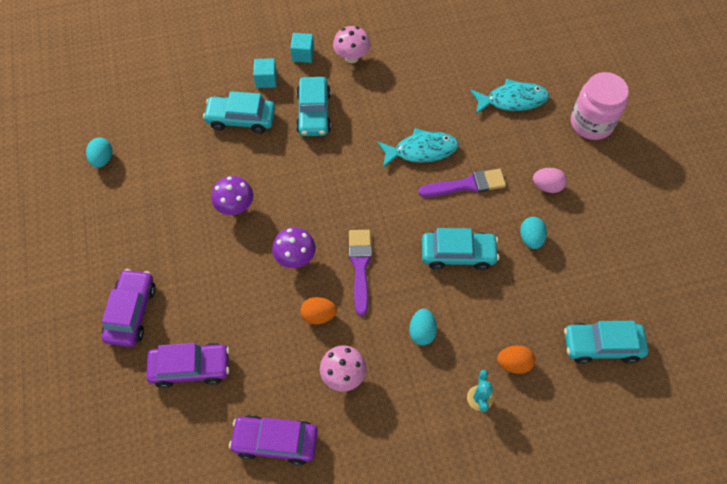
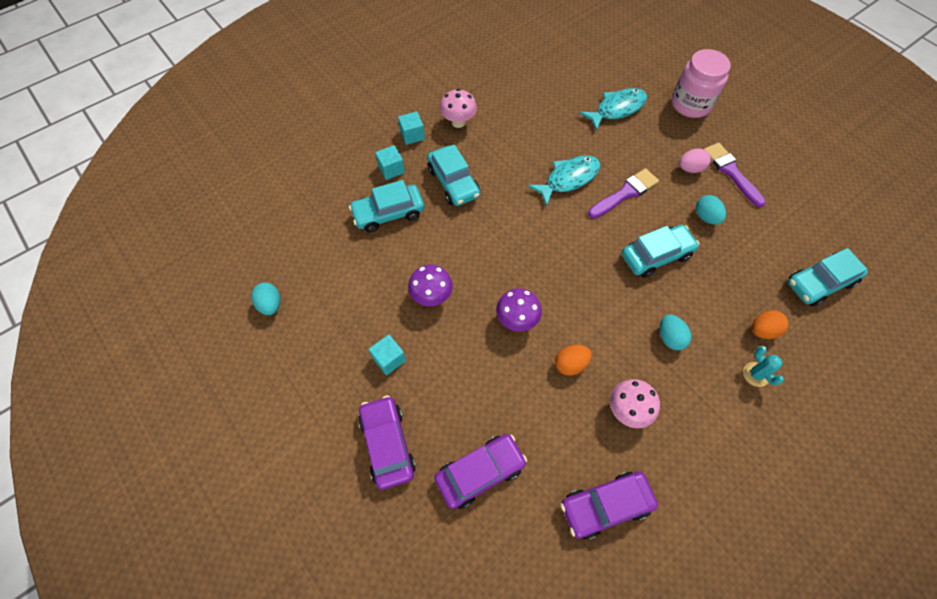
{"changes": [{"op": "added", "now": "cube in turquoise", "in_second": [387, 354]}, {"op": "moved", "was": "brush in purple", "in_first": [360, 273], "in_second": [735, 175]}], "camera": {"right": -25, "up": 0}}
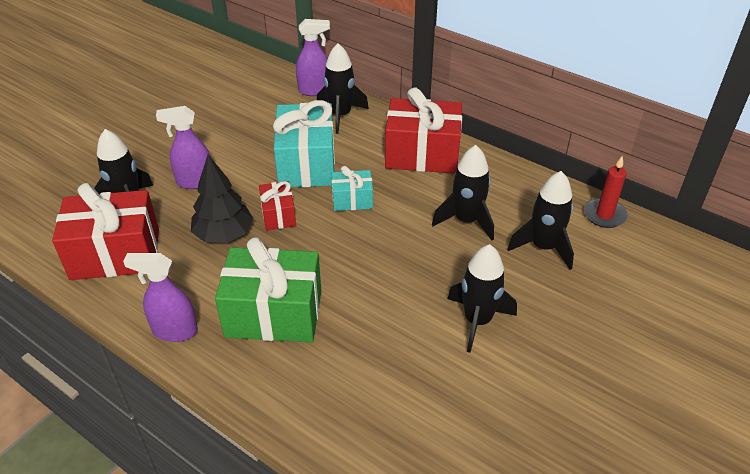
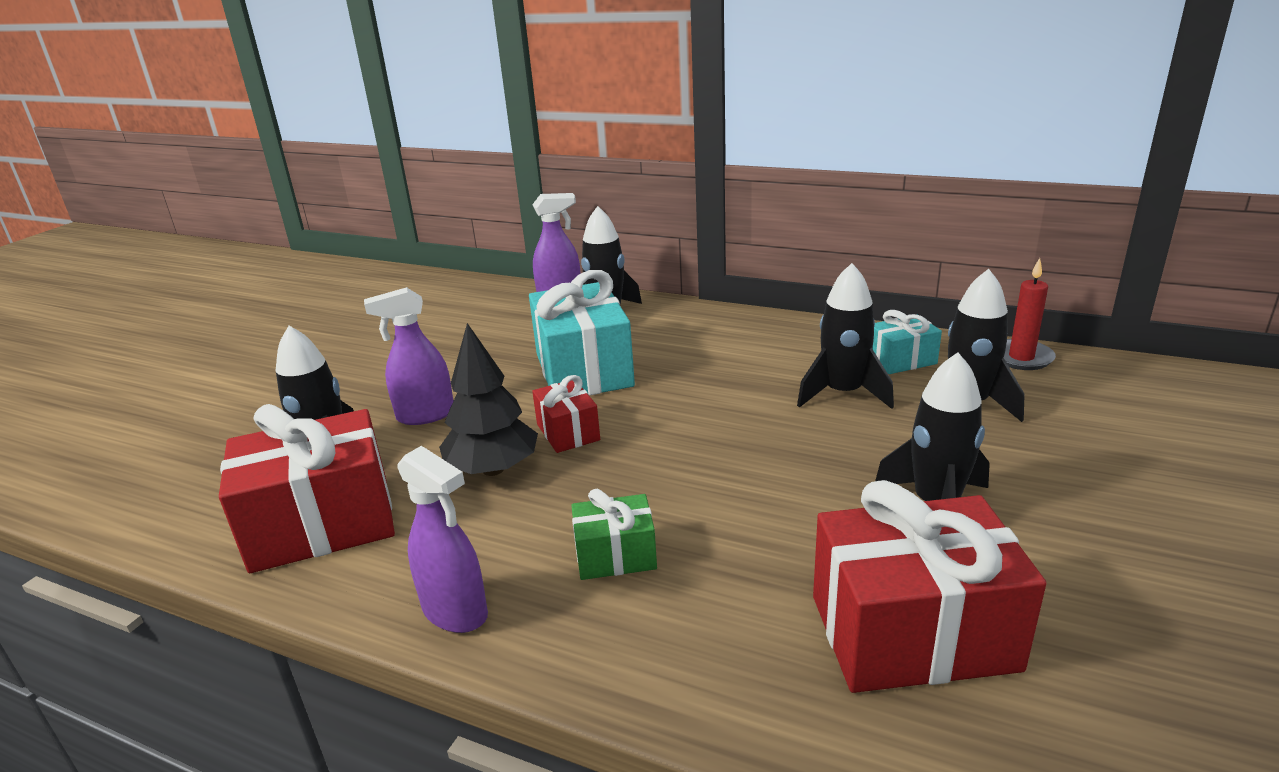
{"changes": [{"op": "moved", "was": "gift in turquoise", "in_first": [352, 188], "in_second": [907, 342]}, {"op": "moved", "was": "gift in red", "in_first": [423, 131], "in_second": [929, 586]}, {"op": "turned", "was": "spray bottle in purple", "in_first": [160, 297], "in_second": [442, 539], "clockwise": -135}, {"op": "resized", "was": "gift in green", "in_first": [268, 289], "in_second": [614, 534], "ratio": 0.51}], "camera": {"right": -10, "up": -15}}
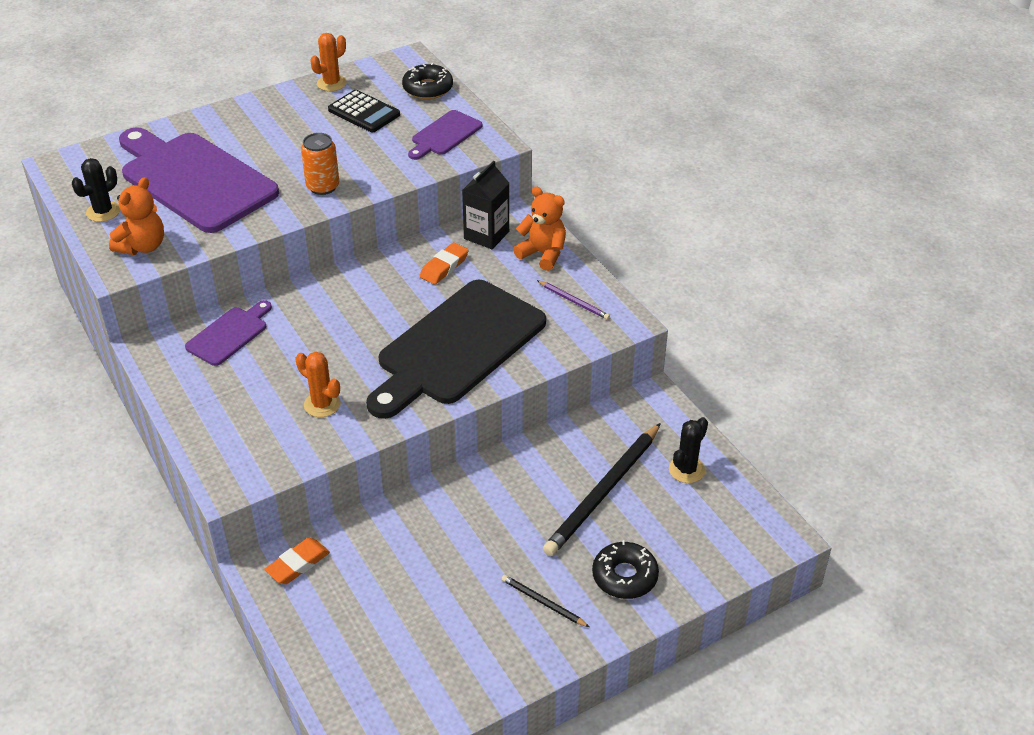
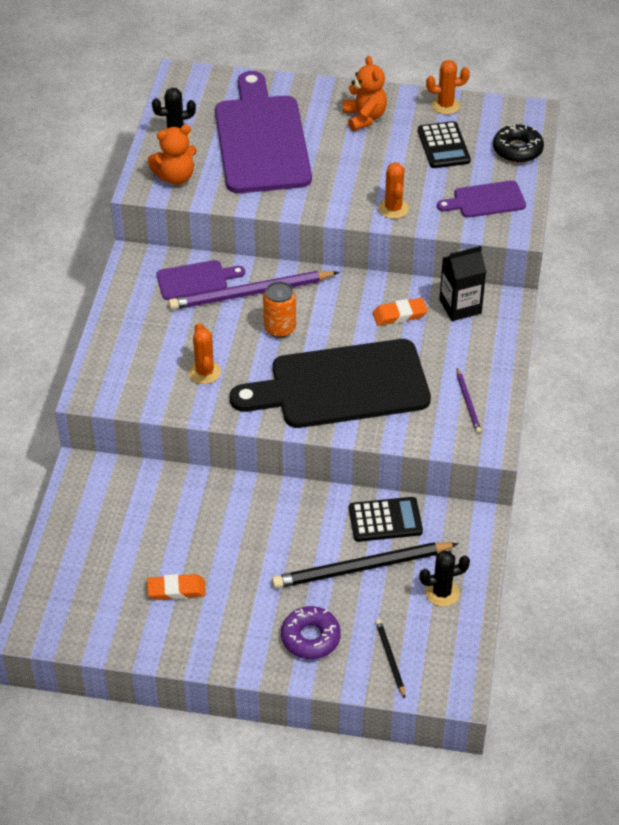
{"changes": [{"op": "added", "now": "pencil in purple", "in_second": [254, 290]}, {"op": "added", "now": "calculator in black", "in_second": [386, 519]}, {"op": "added", "now": "cactus in orange", "in_second": [393, 190]}, {"op": "moved", "was": "eraser in orange", "in_first": [297, 561], "in_second": [176, 587]}, {"op": "moved", "was": "can in orange", "in_first": [320, 164], "in_second": [279, 309]}, {"op": "moved", "was": "pencil in black", "in_first": [545, 601], "in_second": [390, 658]}, {"op": "moved", "was": "teddy bear in orange", "in_first": [539, 228], "in_second": [365, 93]}, {"op": "recoloured", "was": "donut in black", "now": "donut in purple", "in_first": [625, 569], "in_second": [311, 632]}], "camera": {"right": 40, "up": 5}}
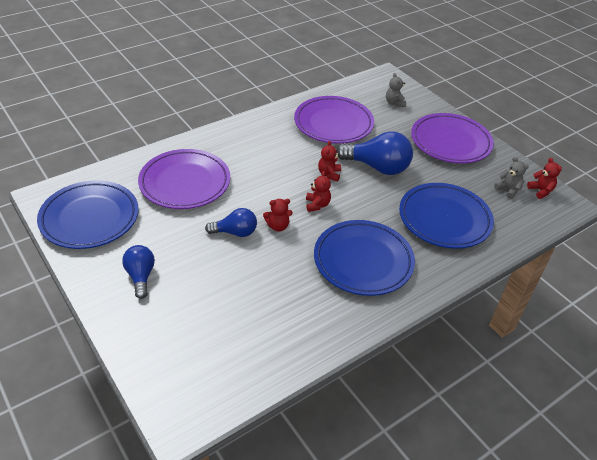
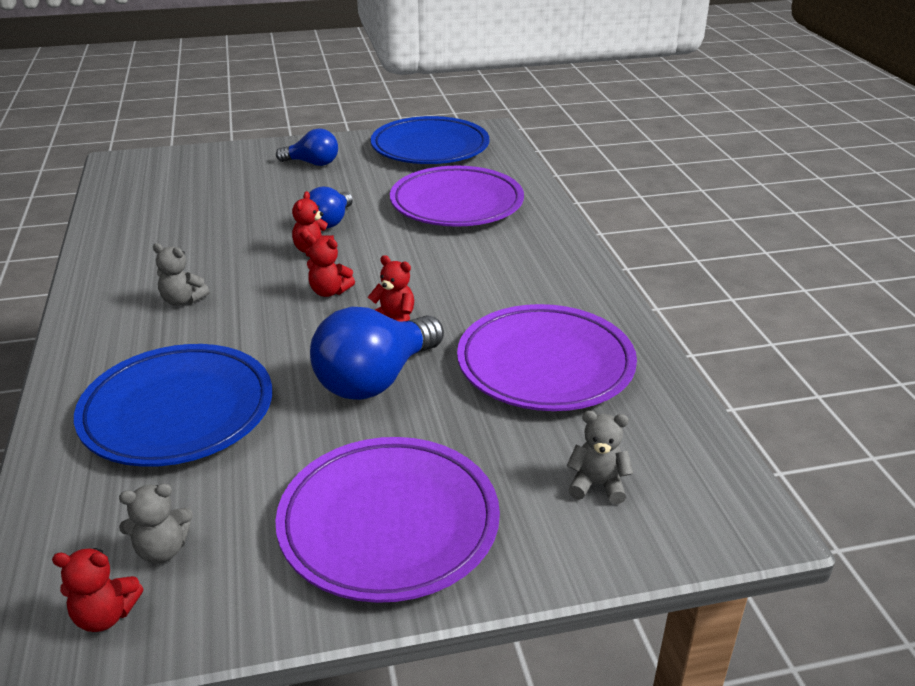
{"changes": [{"op": "replaced", "was": "plate in blue", "now": "teddy bear in grey", "in_first": [364, 258], "in_second": [181, 274]}], "camera": {"right": 115, "up": -10}}
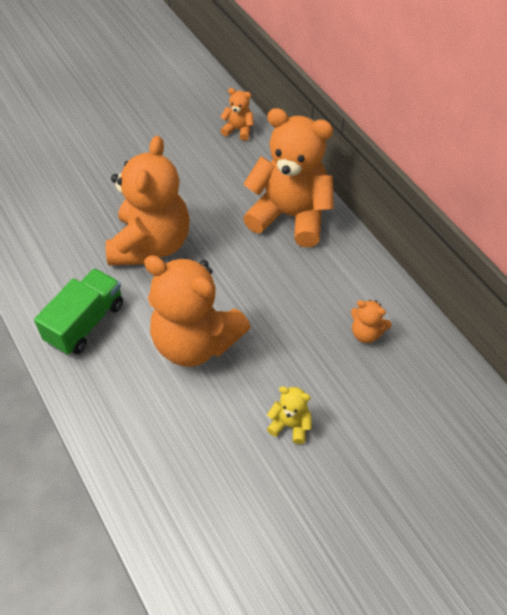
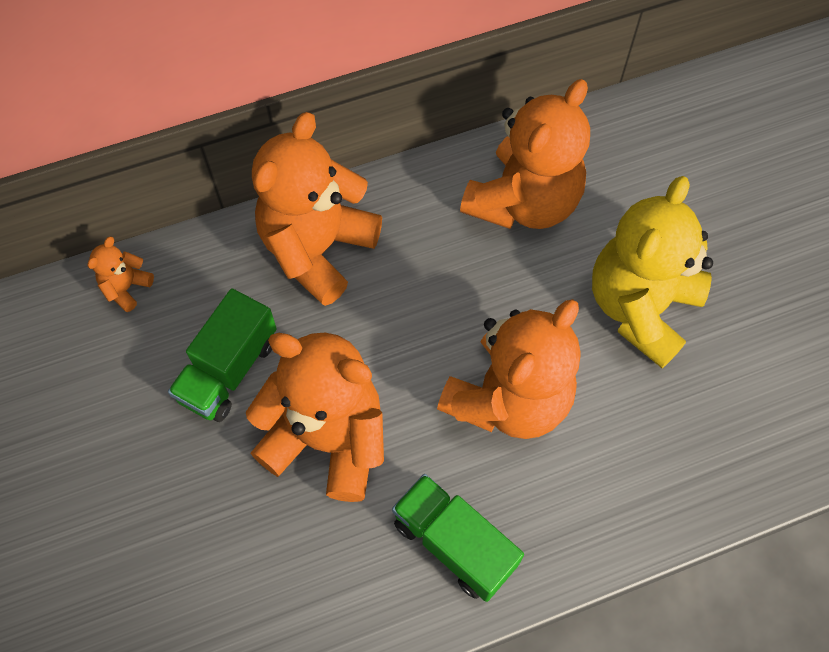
{"changes": [{"op": "added", "now": "truck in green", "in_second": [222, 355]}, {"op": "resized", "was": "teddy bear in yellow", "in_first": [289, 415], "in_second": [652, 272], "ratio": 2.38}, {"op": "resized", "was": "teddy bear in orange", "in_first": [371, 321], "in_second": [525, 154], "ratio": 2.38}], "camera": {"right": -80, "up": 10}}
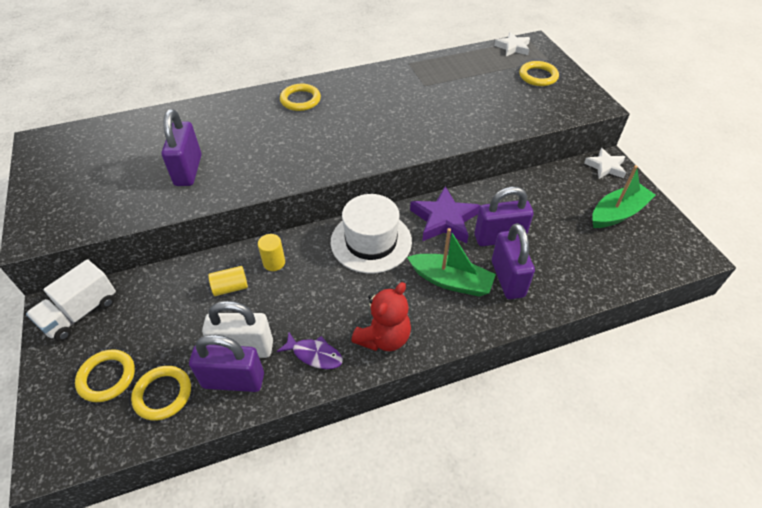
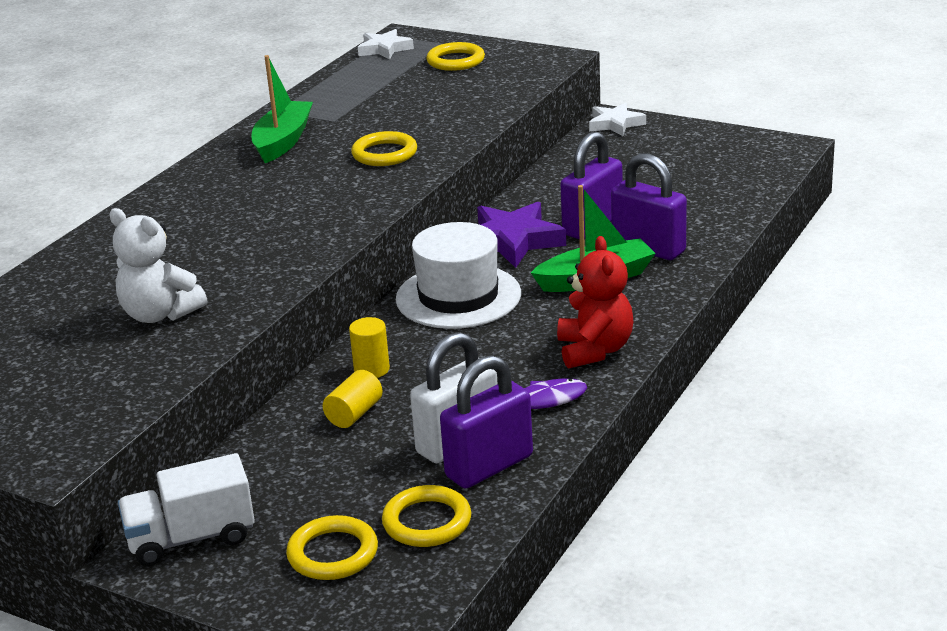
{"changes": [{"op": "moved", "was": "ring in yellow", "in_first": [300, 97], "in_second": [384, 148]}, {"op": "moved", "was": "boat in green", "in_first": [624, 196], "in_second": [282, 109]}, {"op": "replaced", "was": "padlock in purple", "now": "teddy bear in white", "in_first": [181, 147], "in_second": [158, 265]}, {"op": "turned", "was": "truck in white", "in_first": [71, 300], "in_second": [186, 509], "clockwise": 75}], "camera": {"right": -40, "up": -20}}
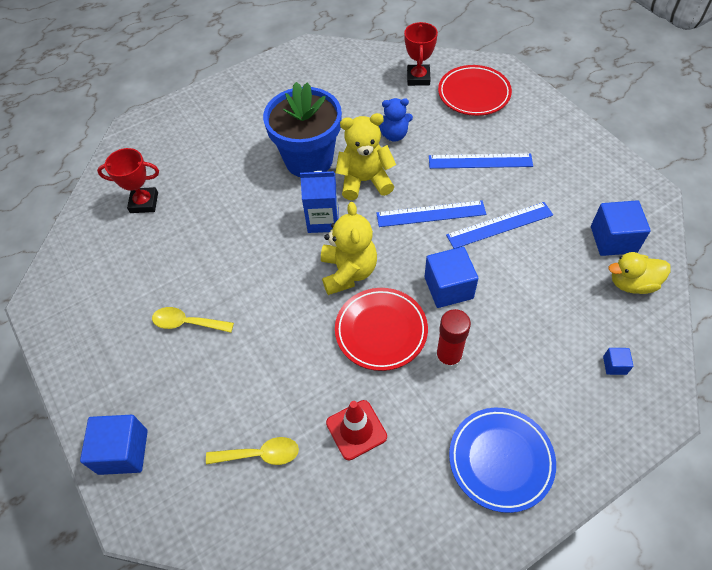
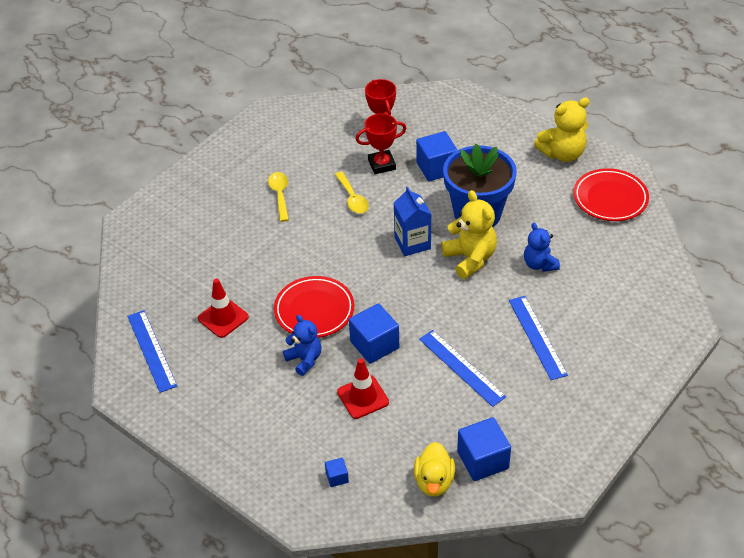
{"changes": [{"op": "removed", "was": "plate in blue", "in_first": [502, 460]}, {"op": "added", "now": "traffic cone in red", "in_second": [363, 388]}, {"op": "moved", "was": "cube in blue", "in_first": [114, 445], "in_second": [436, 156]}, {"op": "moved", "was": "spoon in yellow", "in_first": [252, 451], "in_second": [352, 193]}, {"op": "moved", "was": "teddy bear in yellow", "in_first": [349, 248], "in_second": [562, 129]}, {"op": "moved", "was": "ruler in blue", "in_first": [431, 213], "in_second": [152, 351]}, {"op": "moved", "was": "trophy in red", "in_first": [421, 54], "in_second": [381, 143]}, {"op": "moved", "was": "plate in red", "in_first": [475, 90], "in_second": [611, 194]}, {"op": "replaced", "was": "glue stick in red", "now": "teddy bear in blue", "in_first": [453, 339], "in_second": [302, 345]}, {"op": "turned", "was": "duck in yellow", "in_first": [640, 273], "in_second": [434, 469], "clockwise": -150}], "camera": {"right": 70, "up": -10}}
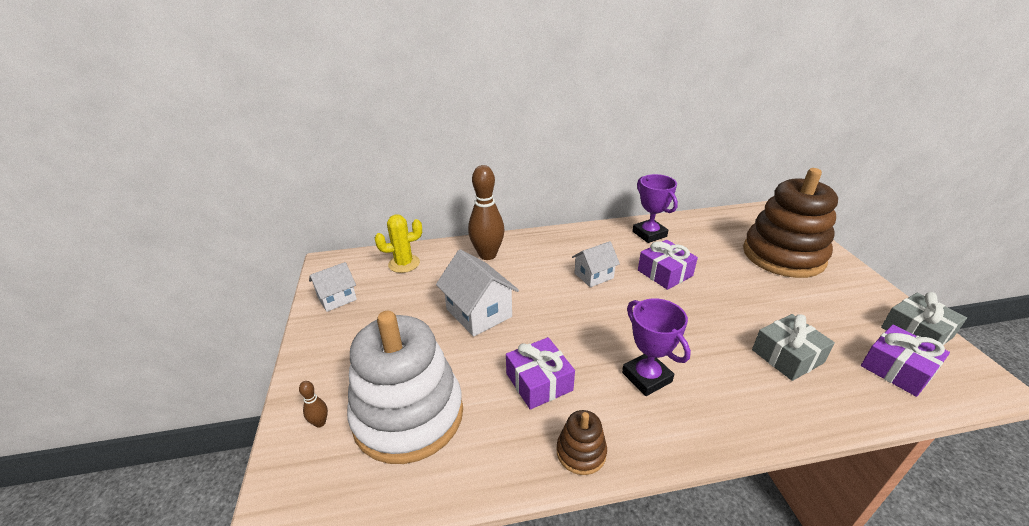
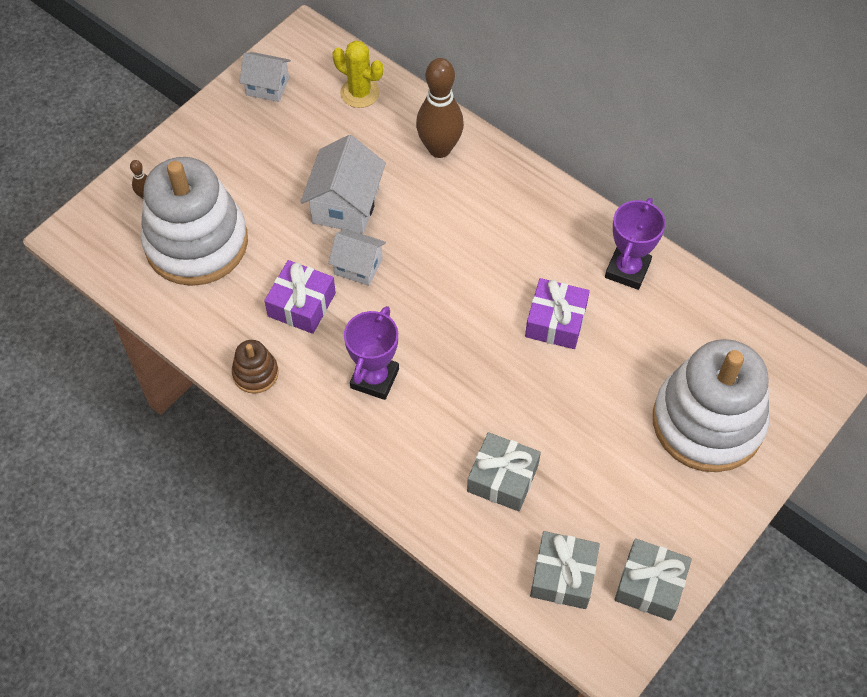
{"changes": [{"op": "moved", "was": "house in white", "in_first": [596, 264], "in_second": [357, 257]}, {"op": "recoloured", "was": "stacking toy in brown", "now": "stacking toy in white", "in_first": [790, 223], "in_second": [711, 405]}, {"op": "recoloured", "was": "gift in purple", "now": "gift in grey", "in_first": [905, 361], "in_second": [565, 570]}], "camera": {"right": 50, "up": 25}}
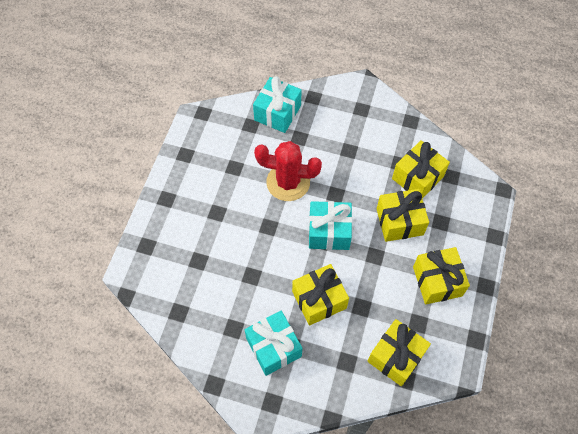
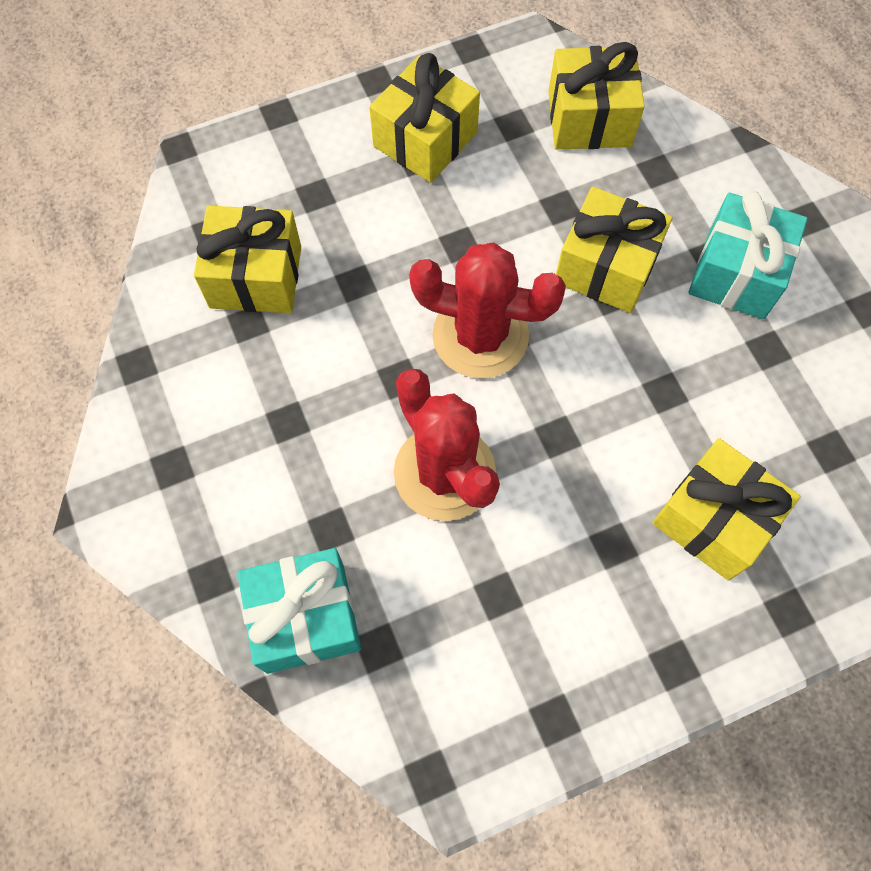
{"changes": [{"op": "moved", "was": "gift in yellow", "in_first": [403, 215], "in_second": [726, 509]}, {"op": "replaced", "was": "gift in turquoise", "now": "cactus in red", "in_first": [330, 225], "in_second": [487, 311]}], "camera": {"right": -130, "up": 5}}
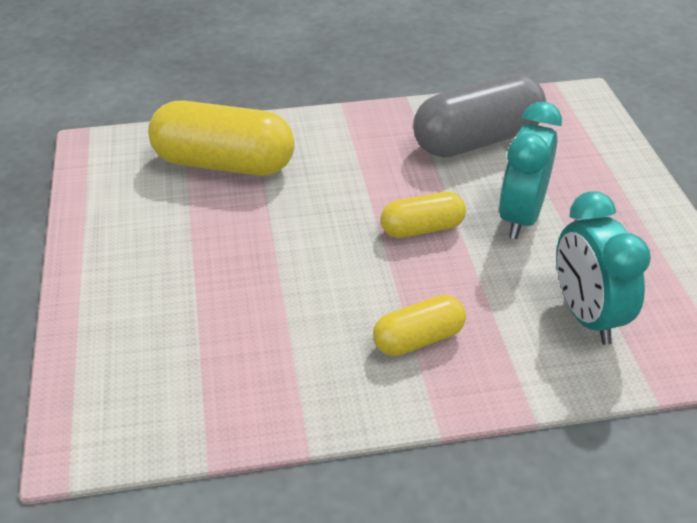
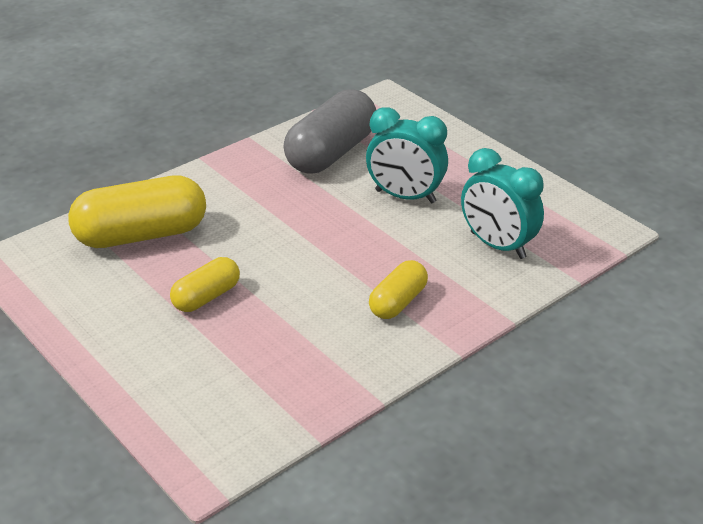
{"changes": [{"op": "moved", "was": "capsule in yellow", "in_first": [423, 215], "in_second": [205, 284]}, {"op": "turned", "was": "clock in turquoise", "in_first": [530, 170], "in_second": [407, 155], "clockwise": -60}], "camera": {"right": -30, "up": -5}}
